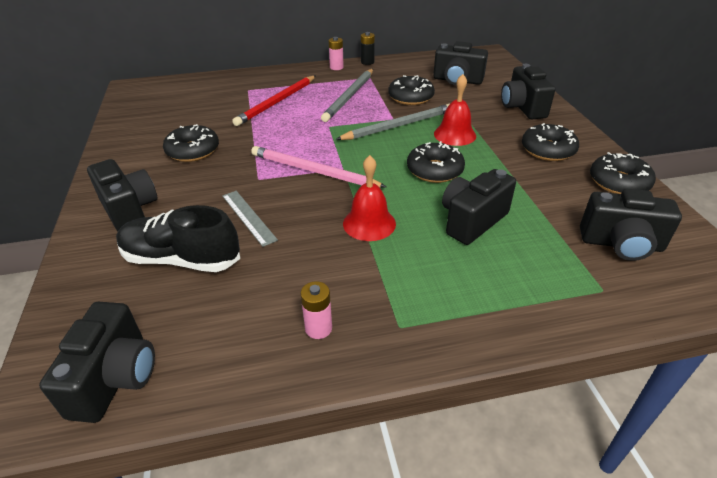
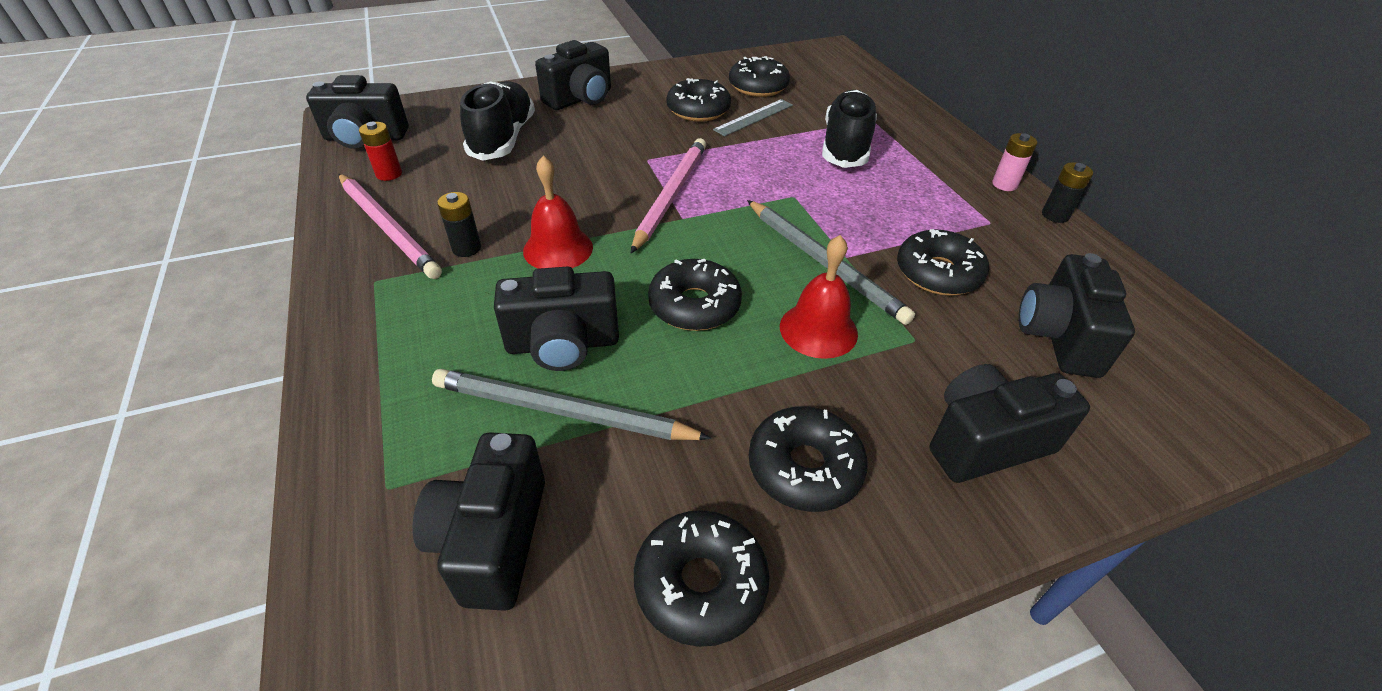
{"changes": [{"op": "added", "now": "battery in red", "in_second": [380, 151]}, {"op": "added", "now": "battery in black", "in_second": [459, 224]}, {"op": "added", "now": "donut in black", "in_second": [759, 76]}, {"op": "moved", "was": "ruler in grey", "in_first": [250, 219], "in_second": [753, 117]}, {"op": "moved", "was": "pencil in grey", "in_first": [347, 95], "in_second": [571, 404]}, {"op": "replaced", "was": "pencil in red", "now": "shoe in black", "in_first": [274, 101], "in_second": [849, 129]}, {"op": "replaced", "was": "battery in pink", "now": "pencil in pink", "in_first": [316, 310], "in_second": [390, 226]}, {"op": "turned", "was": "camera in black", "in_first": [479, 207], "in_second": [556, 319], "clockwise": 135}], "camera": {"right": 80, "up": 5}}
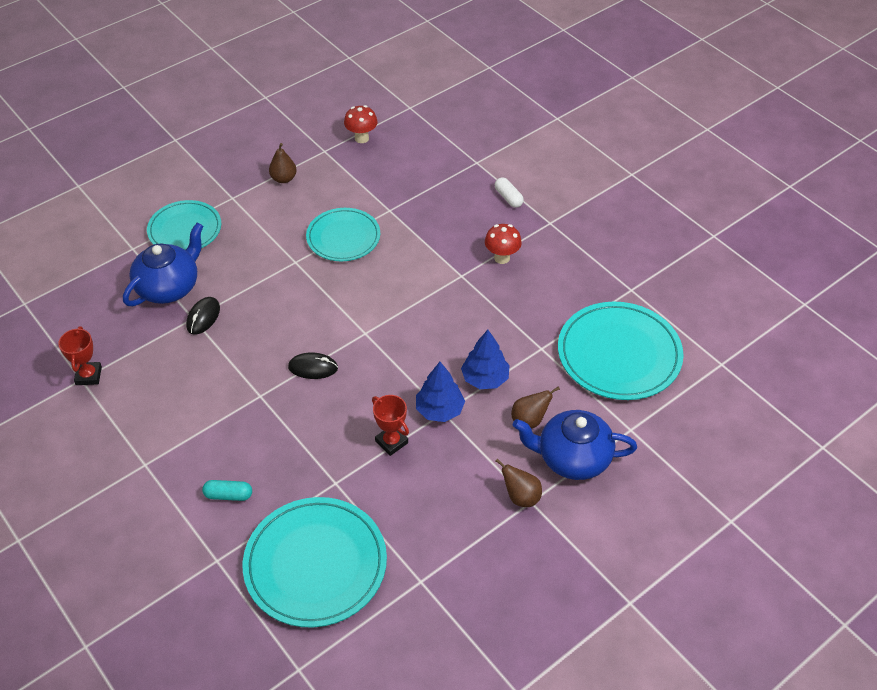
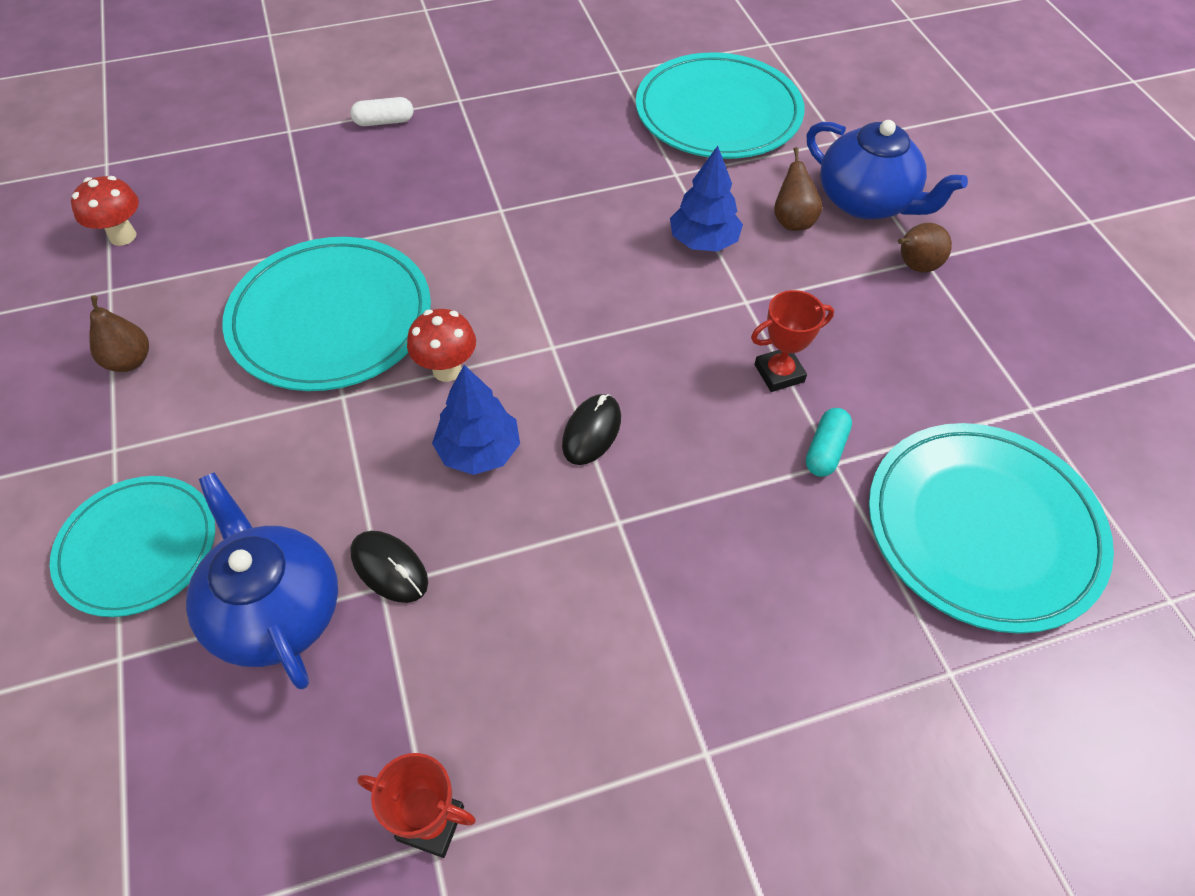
{"changes": [{"op": "moved", "was": "capsule in turquoise", "in_first": [227, 490], "in_second": [829, 442]}, {"op": "moved", "was": "tree in blue", "in_first": [440, 392], "in_second": [476, 420]}, {"op": "moved", "was": "mushroom in red", "in_first": [503, 244], "in_second": [441, 345]}, {"op": "turned", "was": "teapot in blue", "in_first": [575, 445], "in_second": [887, 169], "clockwise": -75}, {"op": "resized", "was": "plate in turquoise", "in_first": [343, 234], "in_second": [326, 314], "ratio": 1.54}], "camera": {"right": -70, "up": 5}}
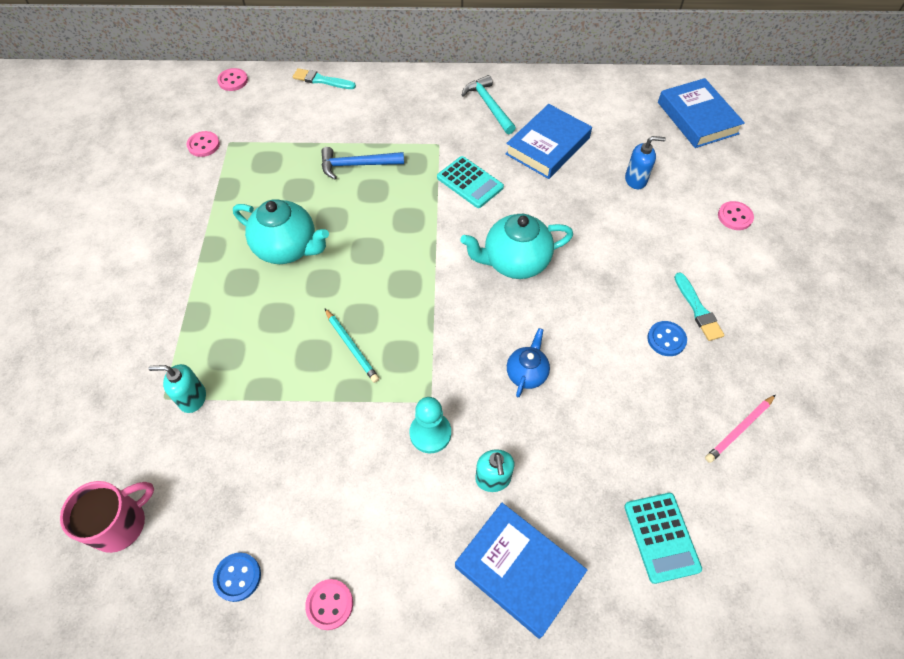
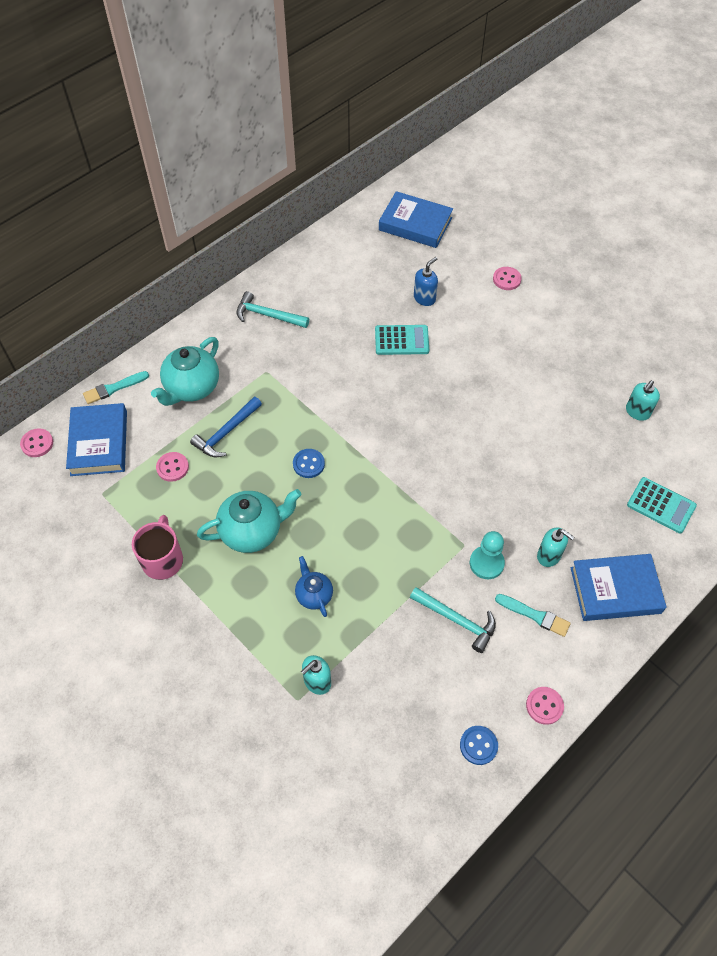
{"changes": [{"op": "removed", "was": "pencil in turquoise", "in_first": [352, 346]}, {"op": "added", "now": "hammer in turquoise", "in_second": [453, 620]}, {"op": "moved", "was": "mug in pink", "in_first": [107, 517], "in_second": [157, 547]}, {"op": "moved", "was": "button in pink", "in_first": [203, 144], "in_second": [172, 467]}, {"op": "moved", "was": "calculator in turquoise", "in_first": [470, 182], "in_second": [402, 340]}, {"op": "moved", "was": "teapot in turquoise", "in_first": [516, 246], "in_second": [185, 371]}, {"op": "moved", "was": "book in blue", "in_first": [548, 141], "in_second": [96, 439]}, {"op": "moved", "was": "teapot in blue", "in_first": [528, 362], "in_second": [314, 586]}, {"op": "moved", "was": "button in blue", "in_first": [667, 338], "in_second": [309, 463]}, {"op": "moved", "was": "brush in turquoise", "in_first": [699, 306], "in_second": [533, 615]}, {"op": "replaced", "was": "pencil in pink", "now": "soap dispenser in turquoise", "in_first": [740, 429], "in_second": [643, 400]}], "camera": {"right": -45, "up": 0}}
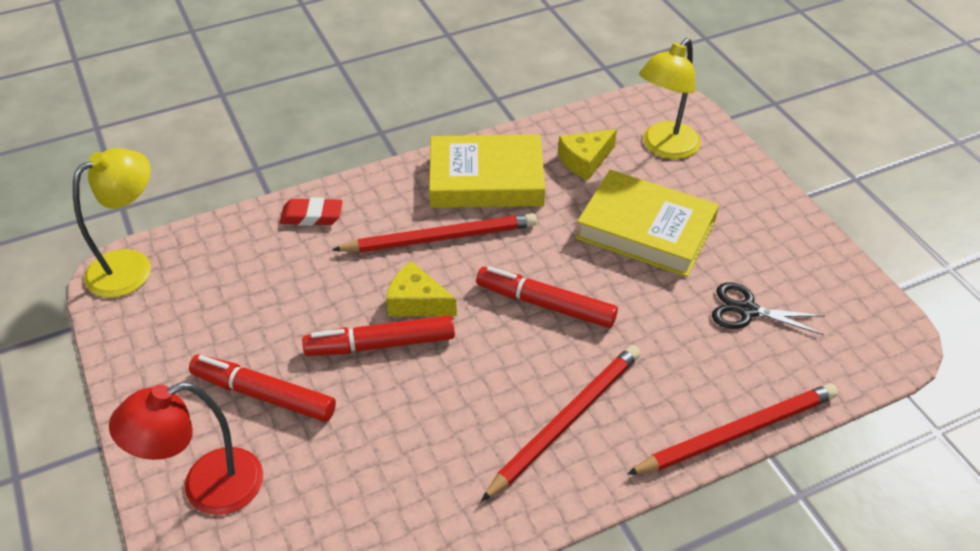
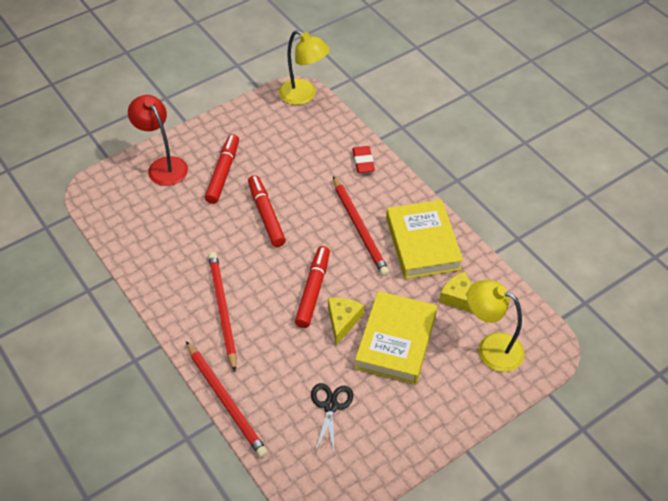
{"changes": [{"op": "moved", "was": "cheese in yellow", "in_first": [421, 288], "in_second": [346, 321]}, {"op": "turned", "was": "pencil in red", "in_first": [561, 423], "in_second": [222, 312], "clockwise": -135}], "camera": {"right": 80, "up": 5}}
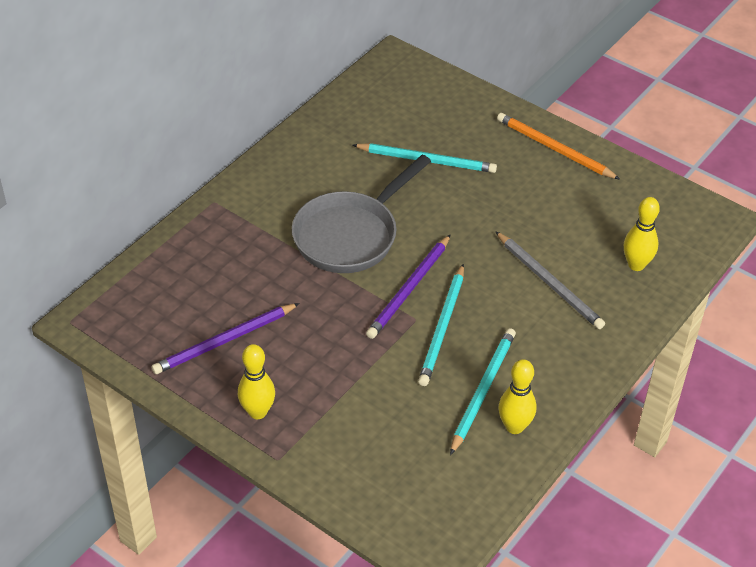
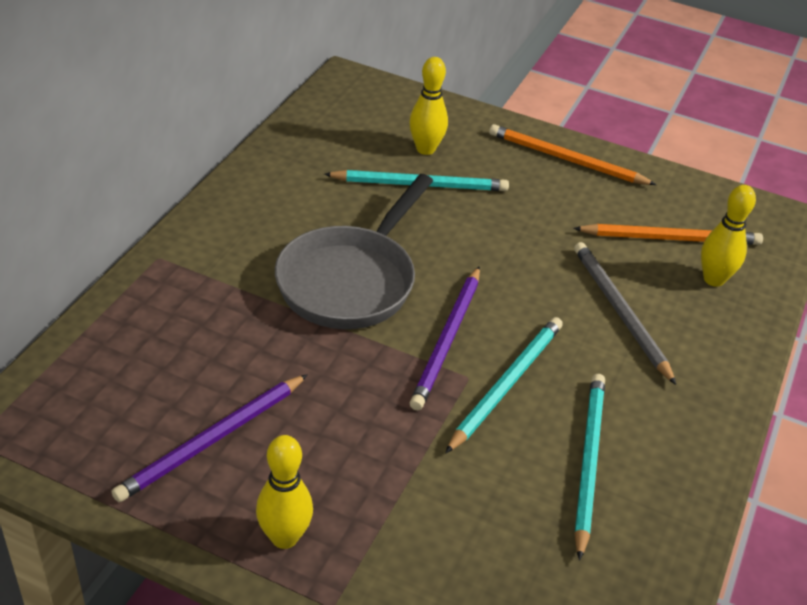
{"changes": [{"op": "added", "now": "pencil in orange", "in_second": [668, 234]}, {"op": "moved", "was": "bowling pin in yellow", "in_first": [517, 396], "in_second": [428, 106]}, {"op": "turned", "was": "pencil in turquoise", "in_first": [441, 325], "in_second": [504, 385], "clockwise": -150}, {"op": "turned", "was": "pencil in grey", "in_first": [550, 280], "in_second": [625, 313], "clockwise": -150}], "camera": {"right": -15, "up": -5}}
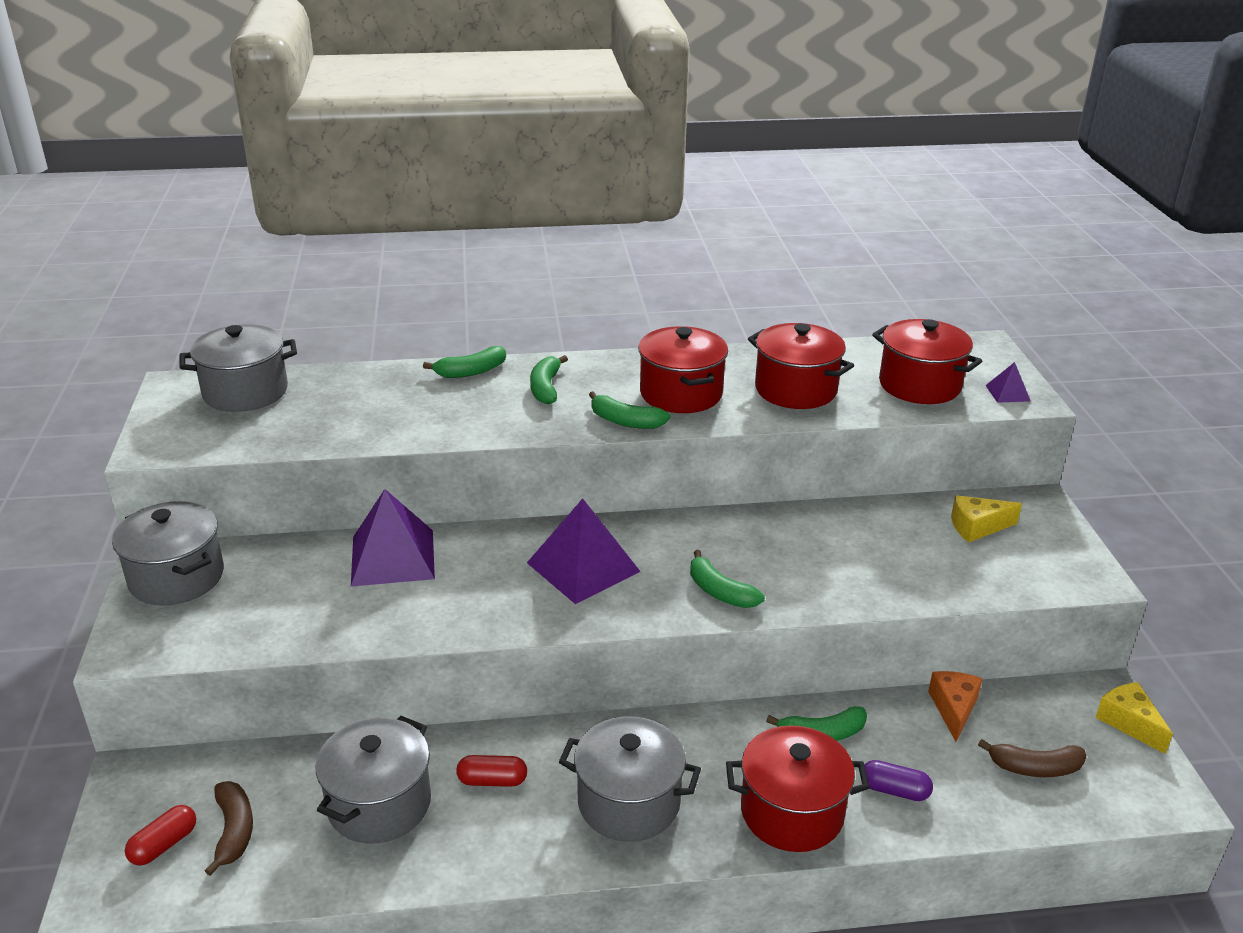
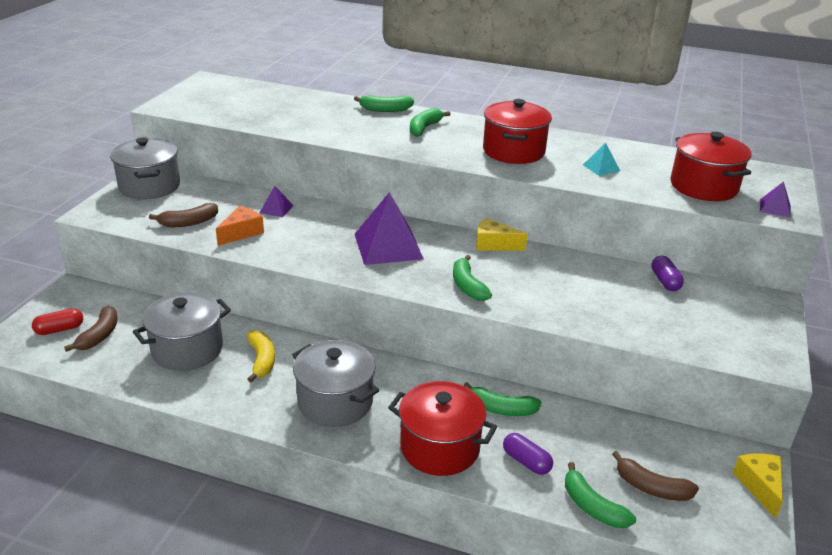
{"changes": [{"op": "removed", "was": "pot in grey", "in_first": [238, 368]}, {"op": "added", "now": "banana in brown", "in_second": [183, 215]}, {"op": "added", "now": "capsule in purple", "in_second": [667, 273]}, {"op": "moved", "was": "banana in green", "in_first": [629, 410], "in_second": [600, 495]}, {"op": "moved", "was": "cheese in orange", "in_first": [955, 706], "in_second": [240, 226]}, {"op": "moved", "was": "cheese in yellow", "in_first": [986, 519], "in_second": [502, 234]}, {"op": "replaced", "was": "capsule in red", "now": "banana in yellow", "in_first": [491, 771], "in_second": [261, 356]}, {"op": "replaced", "was": "pot in red", "now": "pyramid in turquoise", "in_first": [801, 366], "in_second": [601, 159]}, {"op": "resized", "was": "pyramid in purple", "in_first": [393, 538], "in_second": [276, 201], "ratio": 0.46}], "camera": {"right": 25, "up": 0}}
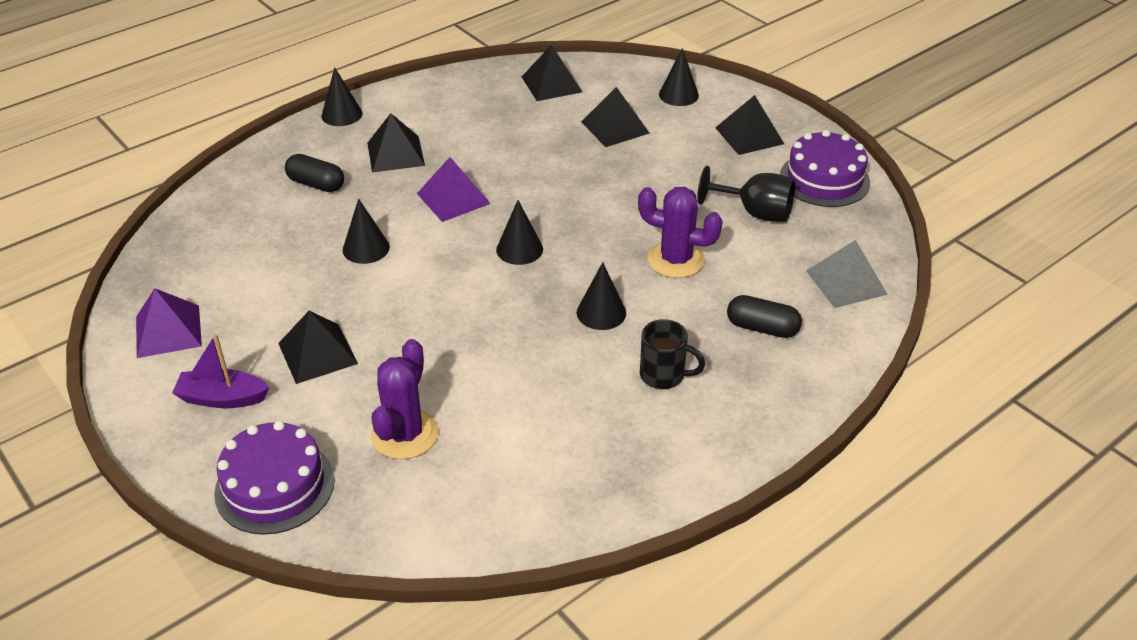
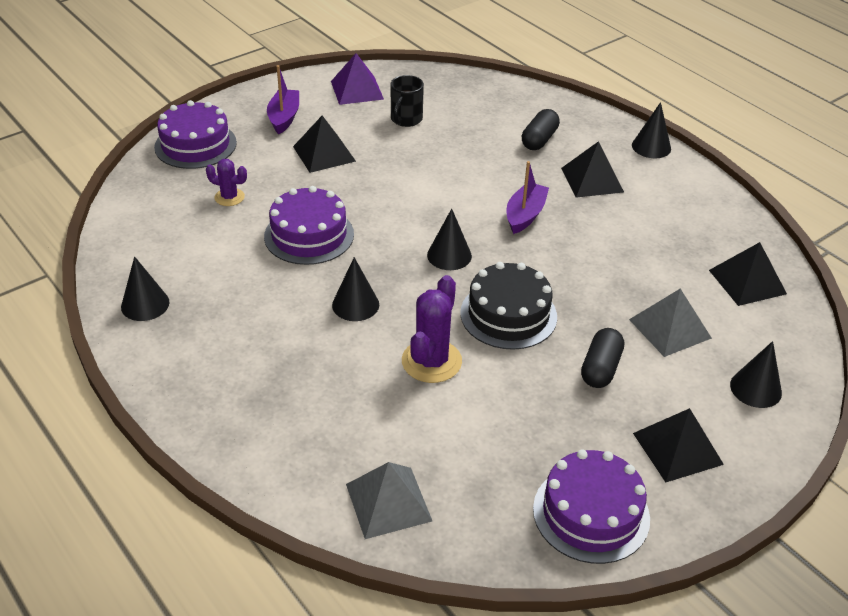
{"changes": [{"op": "removed", "was": "goblet in black", "in_first": [746, 194]}, {"op": "added", "now": "cake in purple", "in_second": [309, 225]}, {"op": "added", "now": "cake in black", "in_second": [508, 306]}, {"op": "moved", "was": "cone in black", "in_first": [366, 231], "in_second": [145, 288]}, {"op": "moved", "was": "mug in black", "in_first": [672, 354], "in_second": [407, 101]}, {"op": "moved", "was": "capsule in black", "in_first": [764, 316], "in_second": [602, 358]}, {"op": "replaced", "was": "pyramid in purple", "now": "boat in purple", "in_first": [454, 189], "in_second": [528, 197]}, {"op": "recoloured", "was": "pyramid in black", "now": "pyramid in grey", "in_first": [615, 117], "in_second": [670, 323]}, {"op": "resized", "was": "cactus in purple", "in_first": [405, 399], "in_second": [226, 182], "ratio": 0.58}], "camera": {"right": 90, "up": 0}}
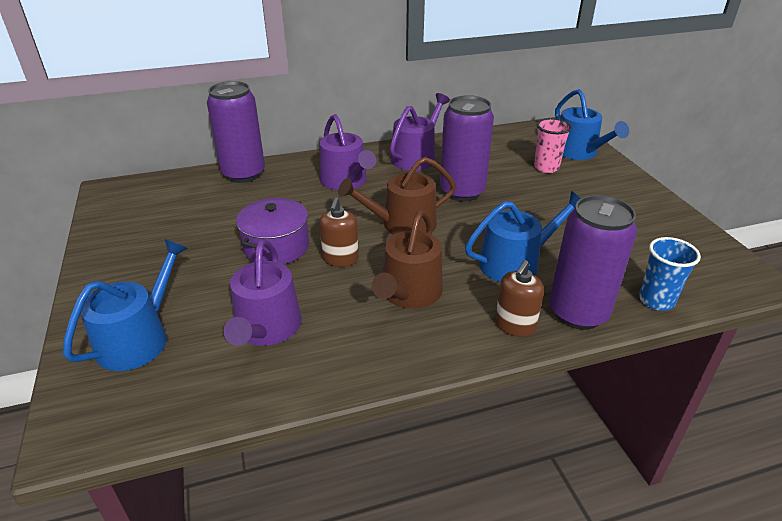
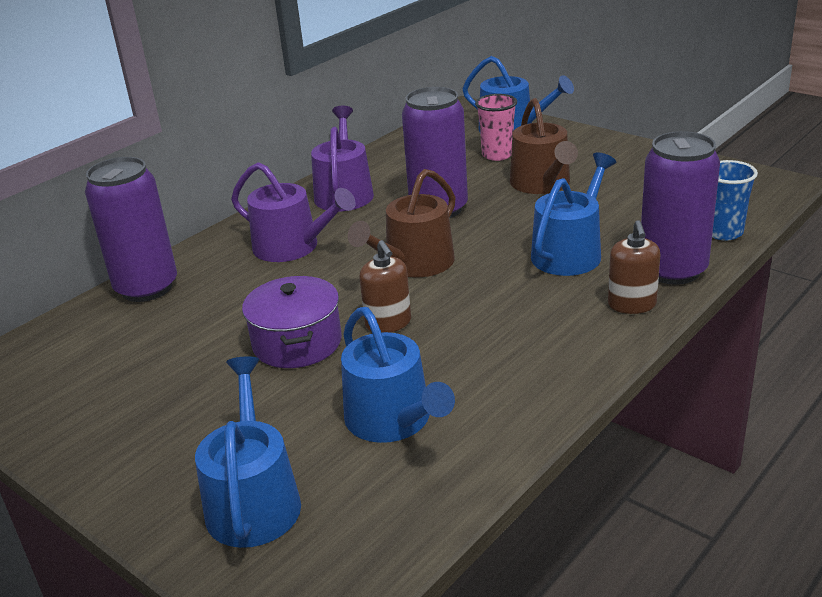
{"changes": [{"op": "moved", "was": "watering can in brown", "in_first": [407, 259], "in_second": [544, 146]}, {"op": "recoloured", "was": "watering can in purple", "now": "watering can in blue", "in_first": [263, 292], "in_second": [398, 375]}], "camera": {"right": -30, "up": -5}}
